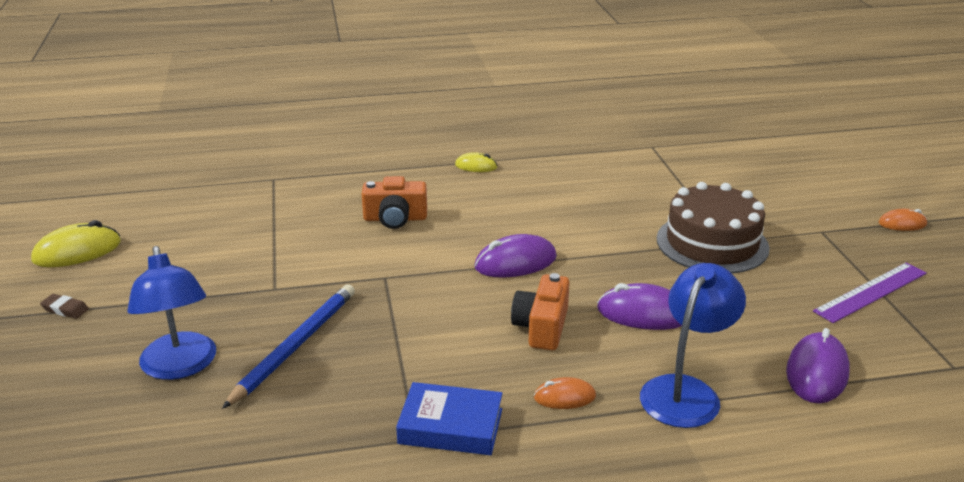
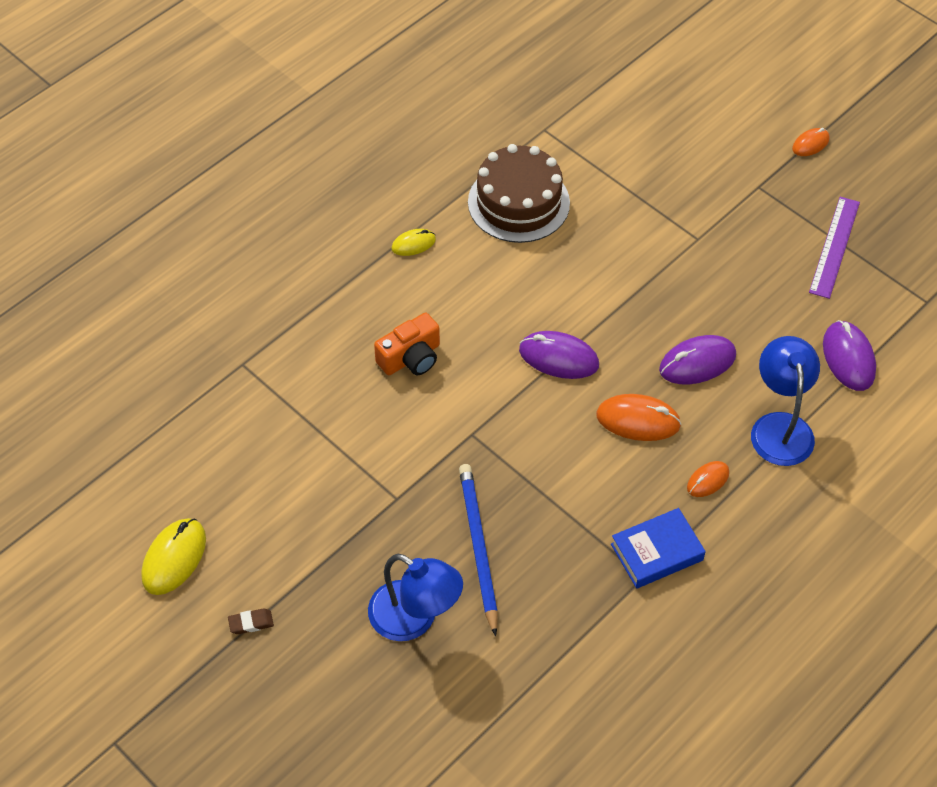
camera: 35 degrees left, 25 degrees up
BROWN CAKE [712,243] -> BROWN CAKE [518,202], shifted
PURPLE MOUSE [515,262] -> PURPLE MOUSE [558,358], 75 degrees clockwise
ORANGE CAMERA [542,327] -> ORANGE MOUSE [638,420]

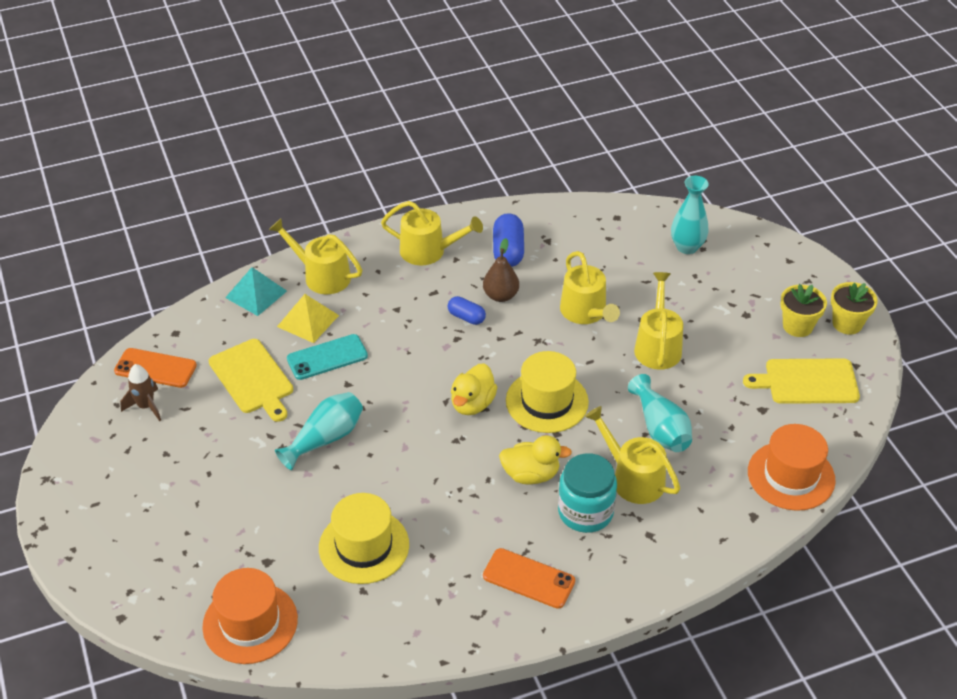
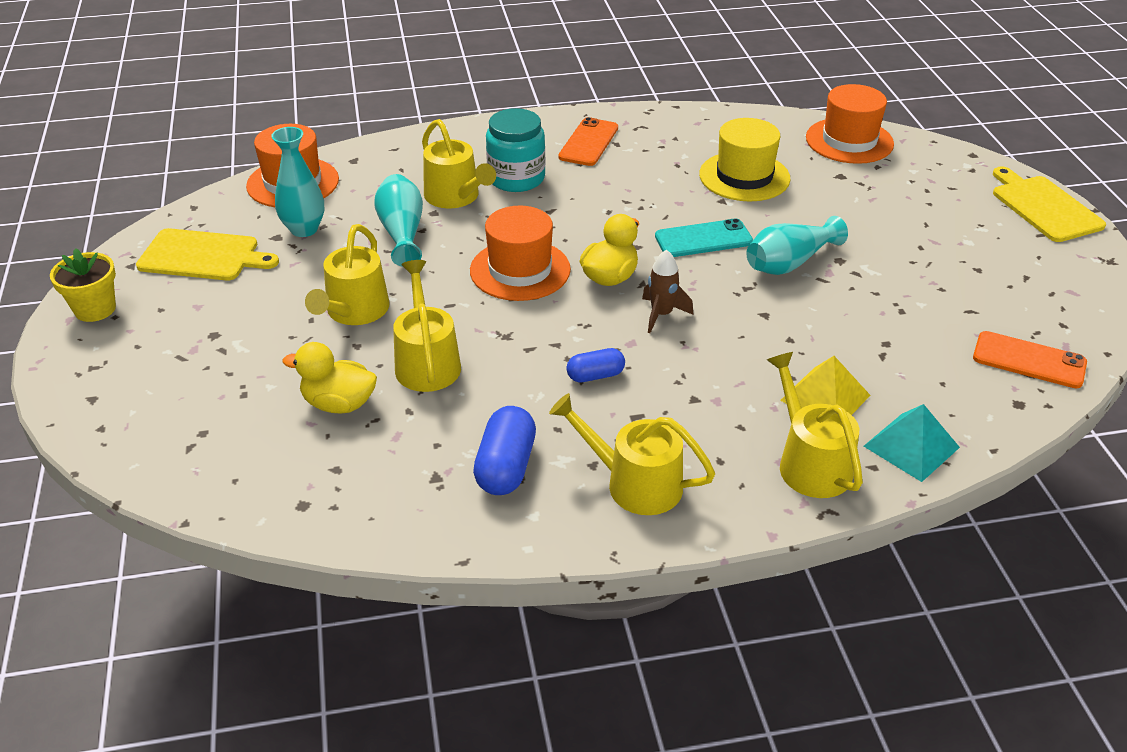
camera: 170 degrees left, 5 degrees down
TURQUOISE VASE [687,247] -> TURQUOISE VASE [304,229], shifted
YELLOW WATERING CAN [322,276] -> YELLOW WATERING CAN [810,463], 150 degrees counterclockwise
BROWN PEAR [500,295] -> none
YELLOW FLOWER POT [797,326] -> none
BLUE CAPSULE [466,317] -> BLUE CAPSULE [595,376], 60 degrees counterclockwise
TURQUOISE PHONE [327,357] -> TURQUOISE PHONE [703,239], shifted
YELLOW CUTTING BOARD [252,379] -> YELLOW CUTTING BOARD [1044,207], shifted
YELLOW HAT [547,401] -> ORANGE HAT [520,270]
BROWN ROCKET [146,406] -> BROWN ROCKET [661,315], shifted
YELLOW DUCK [531,474] -> YELLOW DUCK [339,404], shifted
ORANGE PHONE [528,578] -> ORANGE PHONE [588,142], 75 degrees clockwise

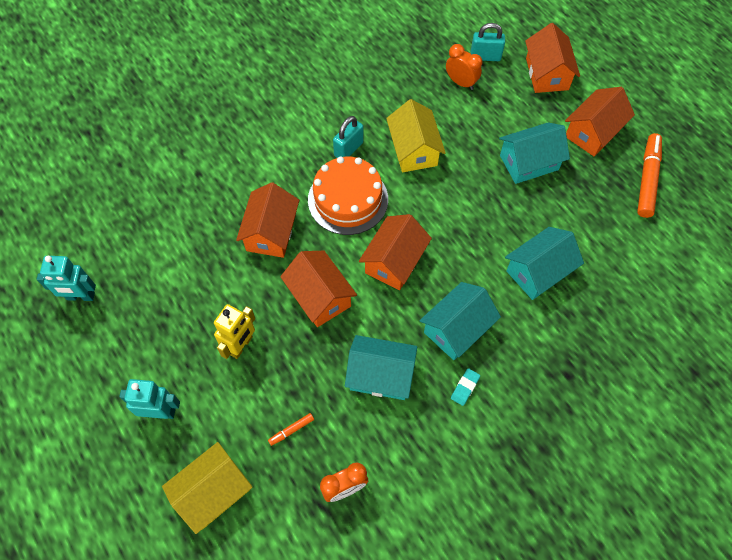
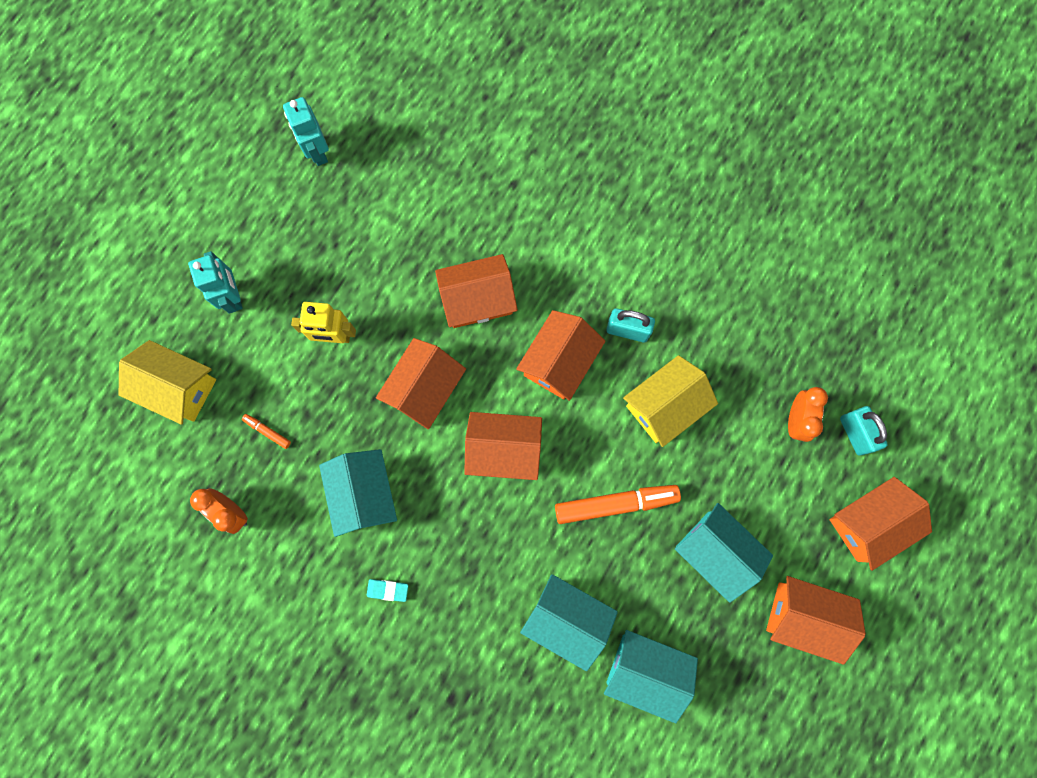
camera: 65 degrees right, 15 degrees up
ORANGE MARKER [647,179] -> ORANGE MARKER [615,504], shifted
ORANGE CAKE [348,199] -> ORANGE HOUSE [559,361]
TURQUOISE HOUSE [457,329] -> TURQUOISE HOUSE [645,671], shifted

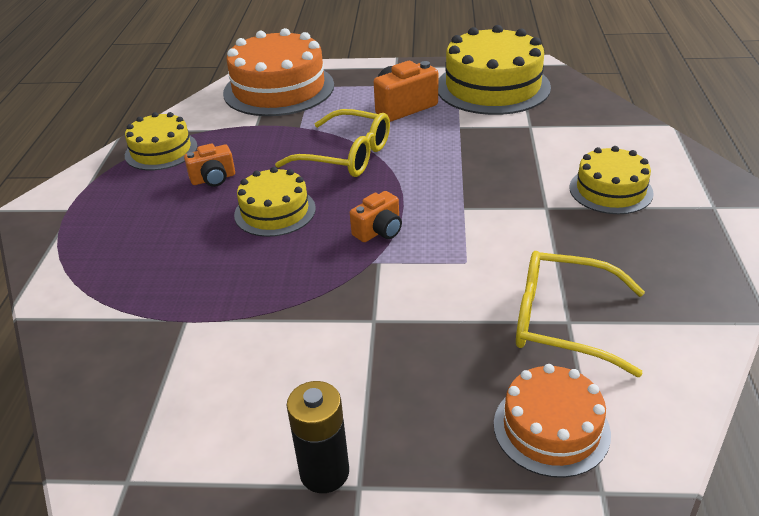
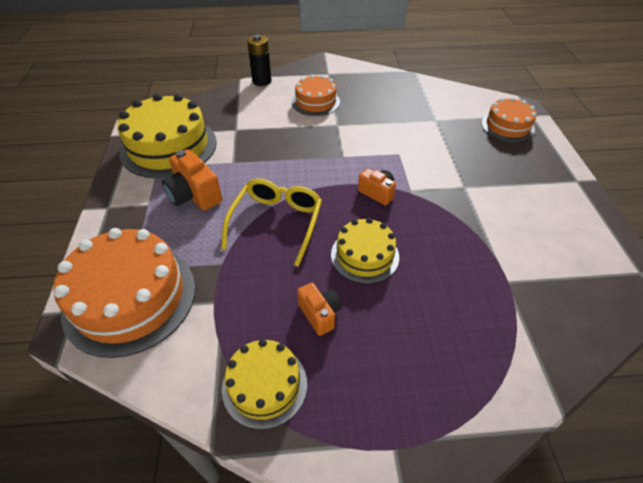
camera: 100 degrees left, 10 degrees up
YELLOW CAKE [610,190] -> ORANGE CAKE [315,102]
YELLOW GLASSES [563,322] -> none
BLACK BATTERY [324,472] -> BLACK BATTERY [262,81], shifted

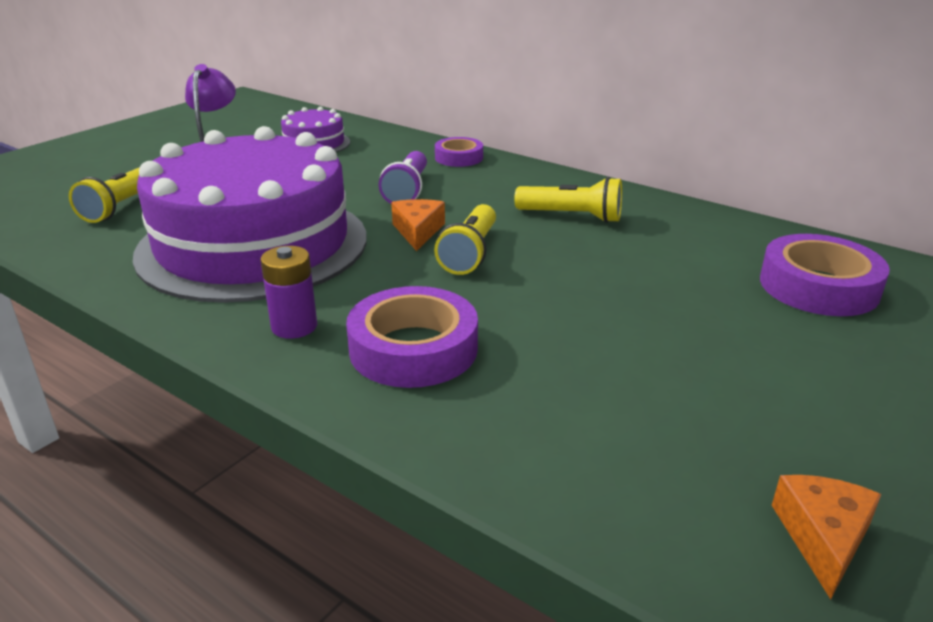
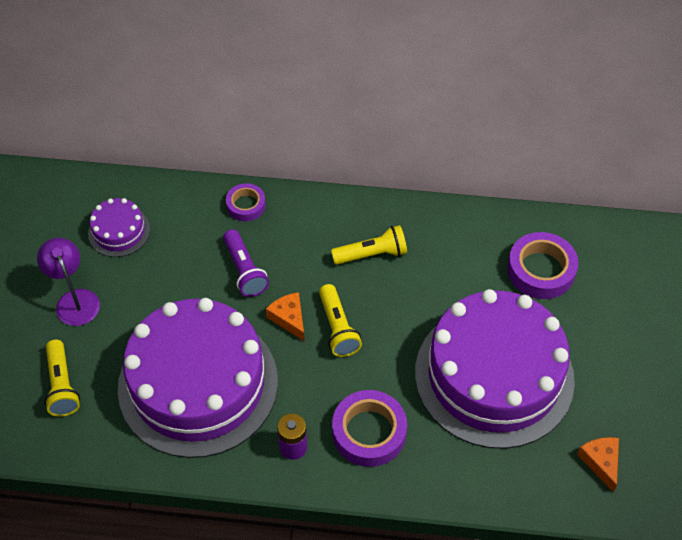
camera: 30 degrees left, 25 degrees up
none -> PURPLE CAKE [494,375]

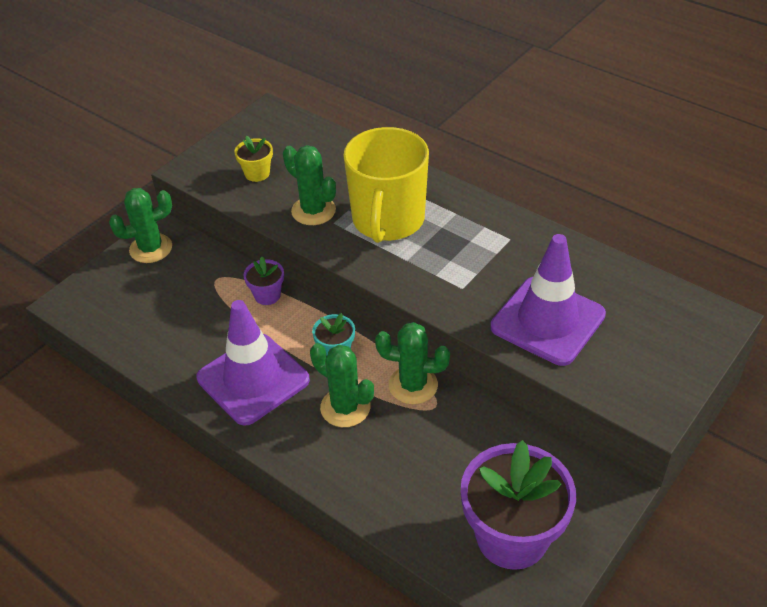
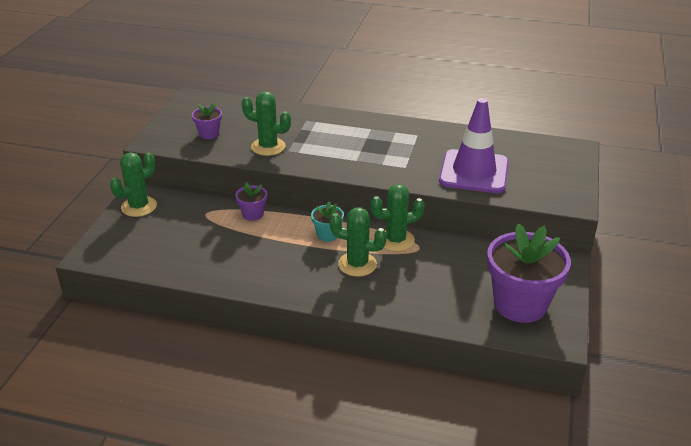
camera: 25 degrees left, 10 degrees down
YELLOW MUG [388,220] -> none
YELLOW FLOWER POT [257,173] -> PURPLE FLOWER POT [209,134]
PURPLE TRAFFIC CONE [253,379] -> none

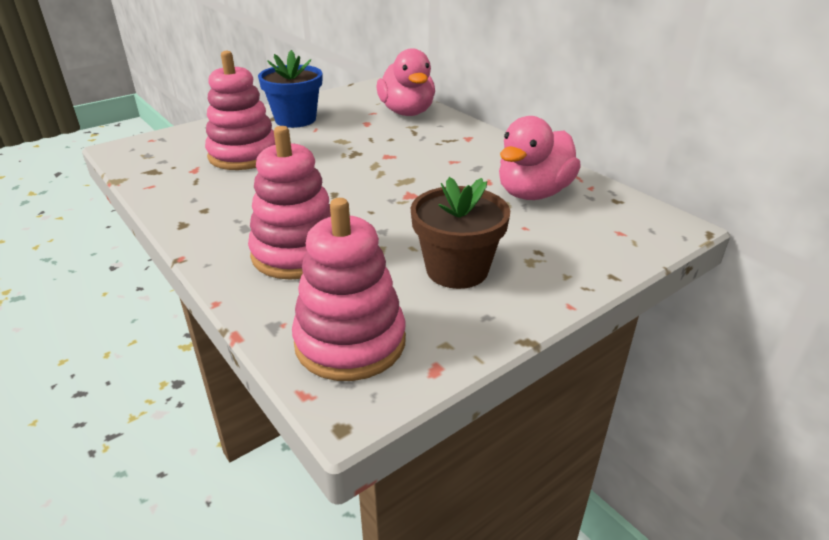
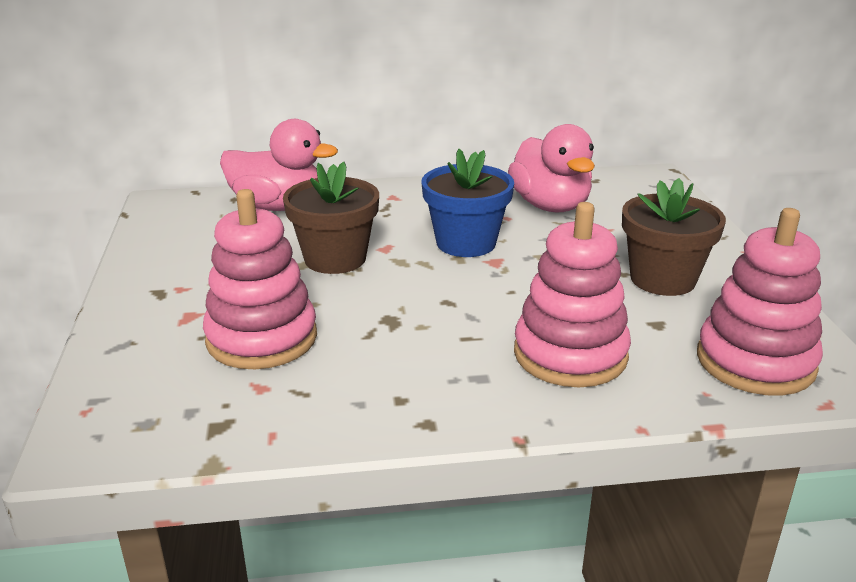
camera: 60 degrees left, 5 degrees down
BLUE FLOWER POT [295,119] -> BLUE FLOWER POT [466,243], shifted
none -> BROWN FLOWER POT [335,259]

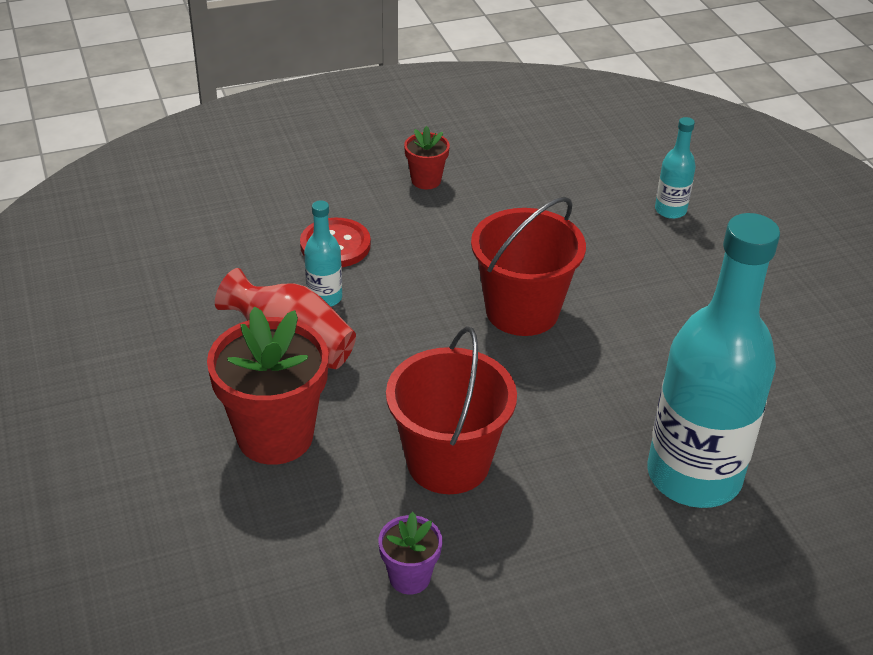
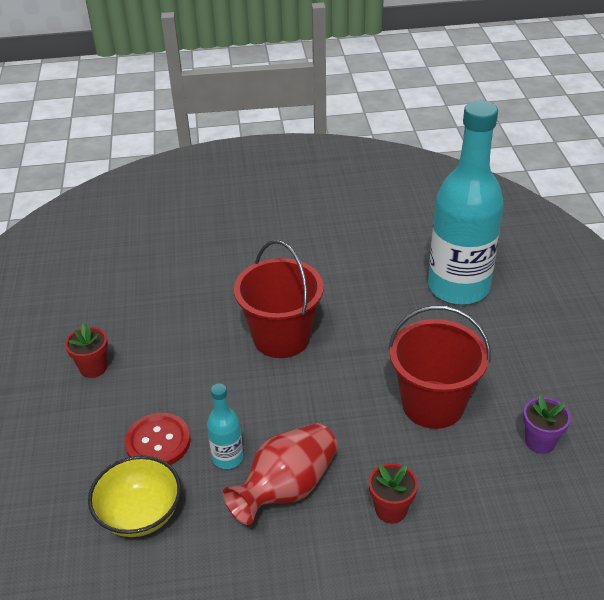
camera: 75 degrees left, 0 degrees up
TURQUOISE BOTTLE [670,210] -> none
RED FLOWER POT [275,436] -> RED FLOWER POT [391,510], x0.49
none -> YELLOW BOWL [140,513]

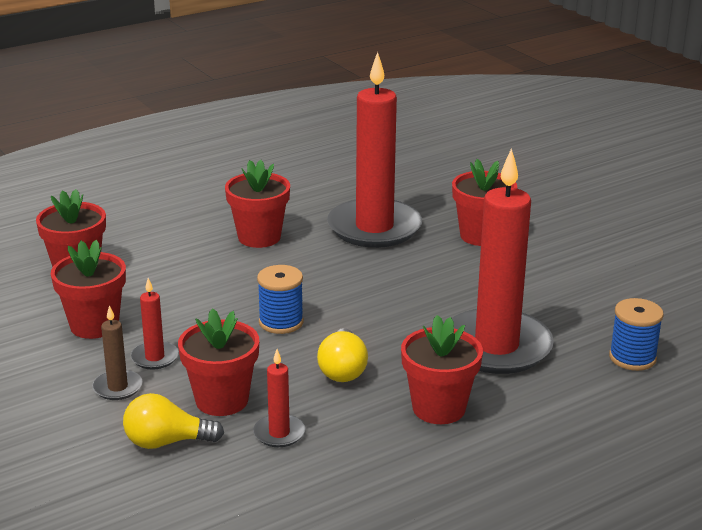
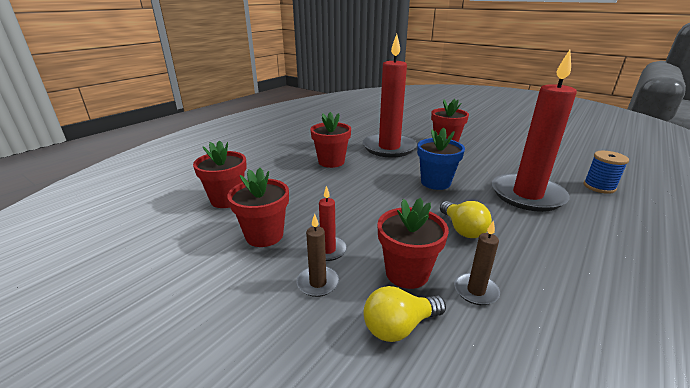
camera: 20 degrees left, 0 degrees up
BLUE SPOOL [281,322] -> none
RED FLOWER POT [439,408] -> none
RED CANDLE [279,433] -> BROWN CANDLE [476,291]
none -> BLUE FLOWER POT [435,182]

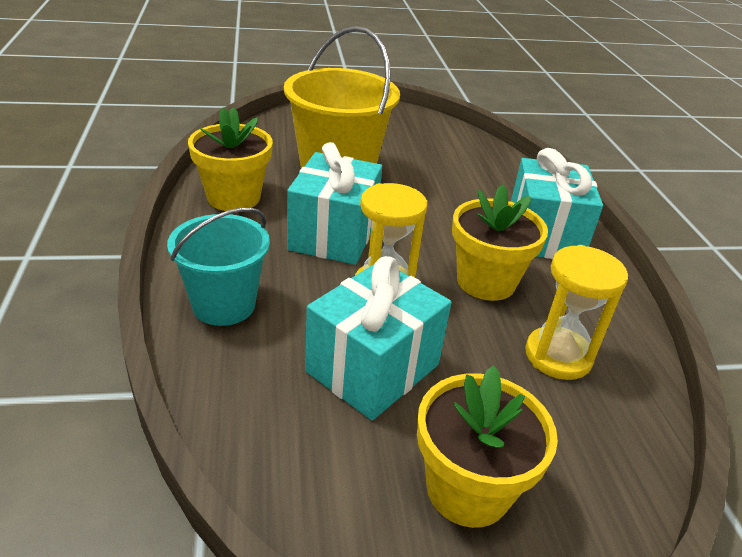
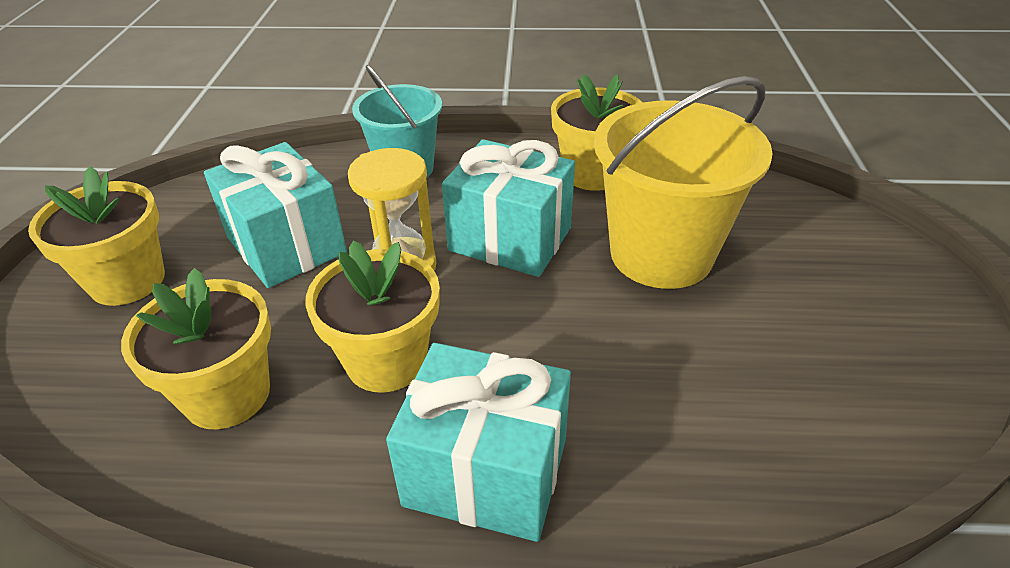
camera: 105 degrees right, 5 degrees up
YELLOW HOURGLASS [558,356] -> YELLOW FLOWER POT [227,394]

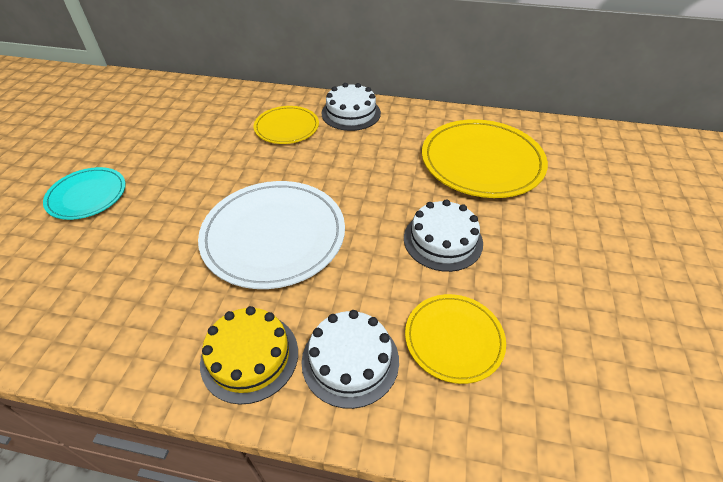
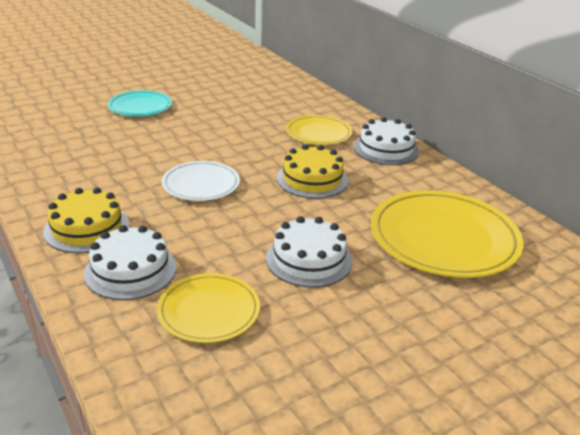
camera: 45 degrees right, 15 degrees down
WHITE PLATE [274,236] -> WHITE PLATE [201,184], x0.58
none -> YELLOW CAKE [312,179]

